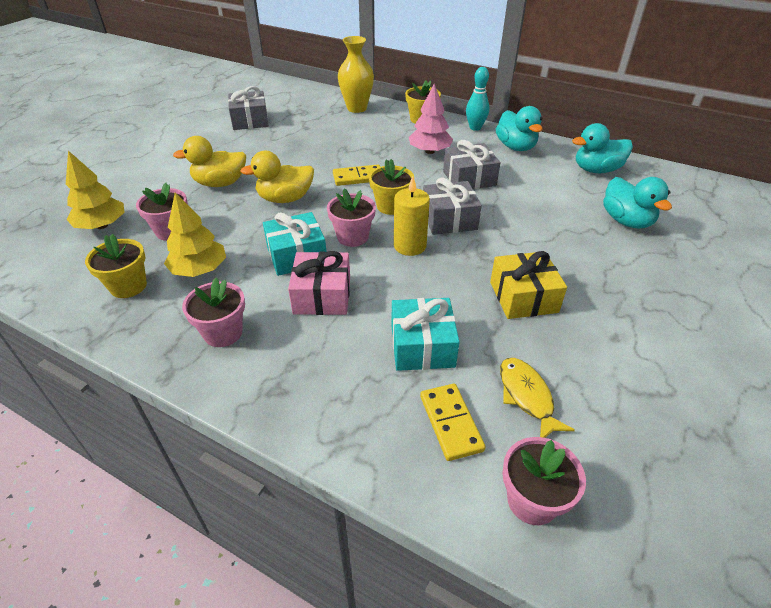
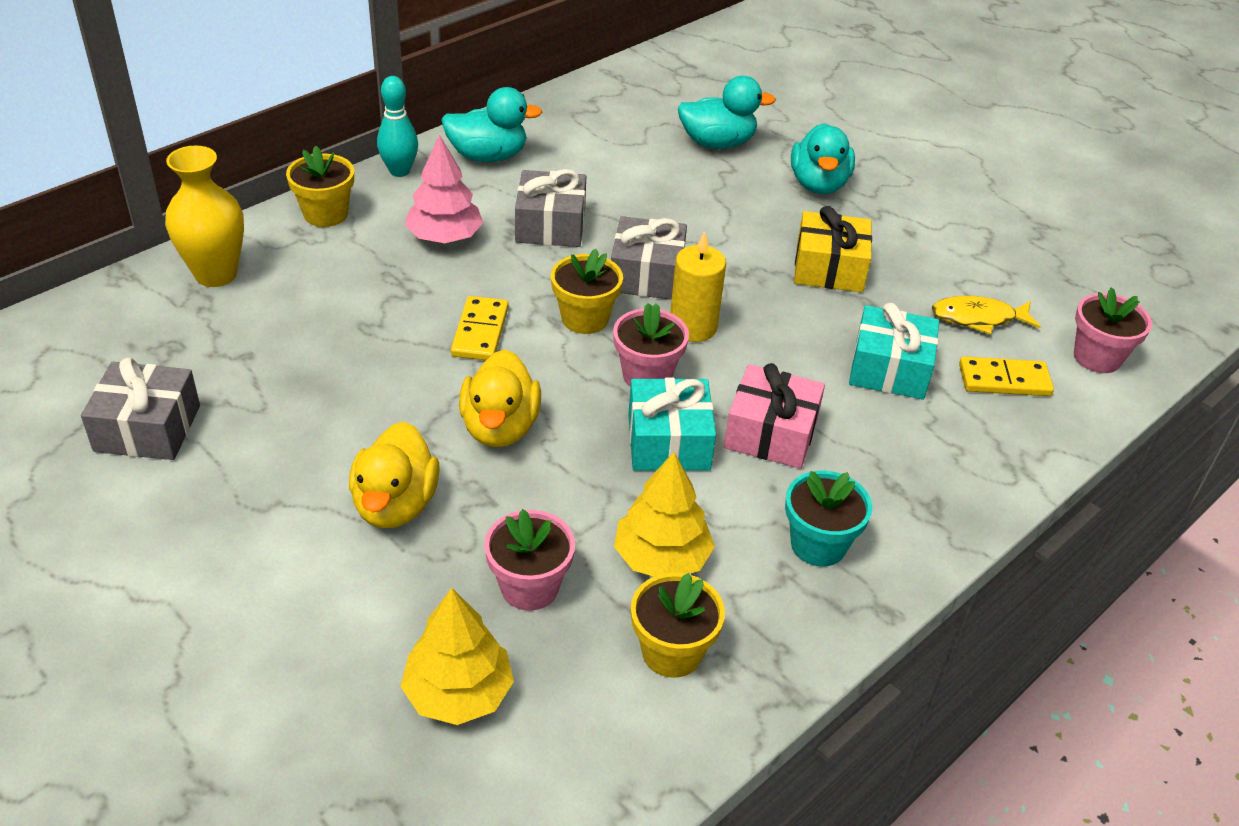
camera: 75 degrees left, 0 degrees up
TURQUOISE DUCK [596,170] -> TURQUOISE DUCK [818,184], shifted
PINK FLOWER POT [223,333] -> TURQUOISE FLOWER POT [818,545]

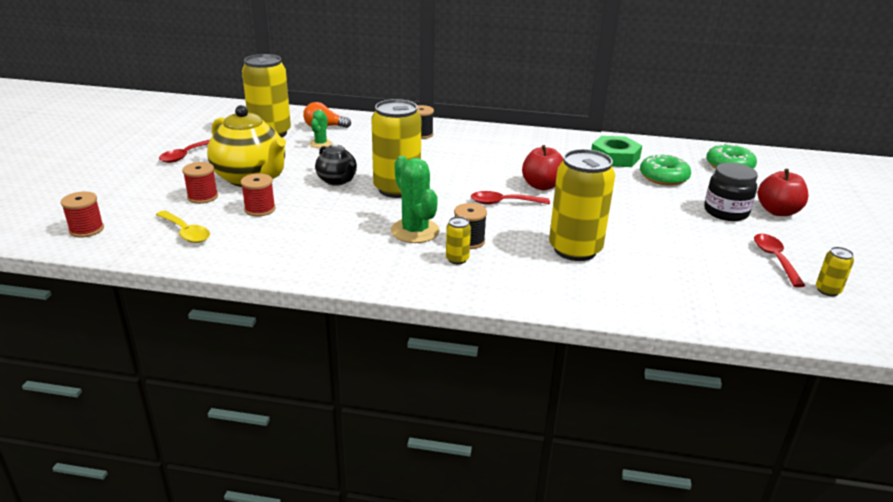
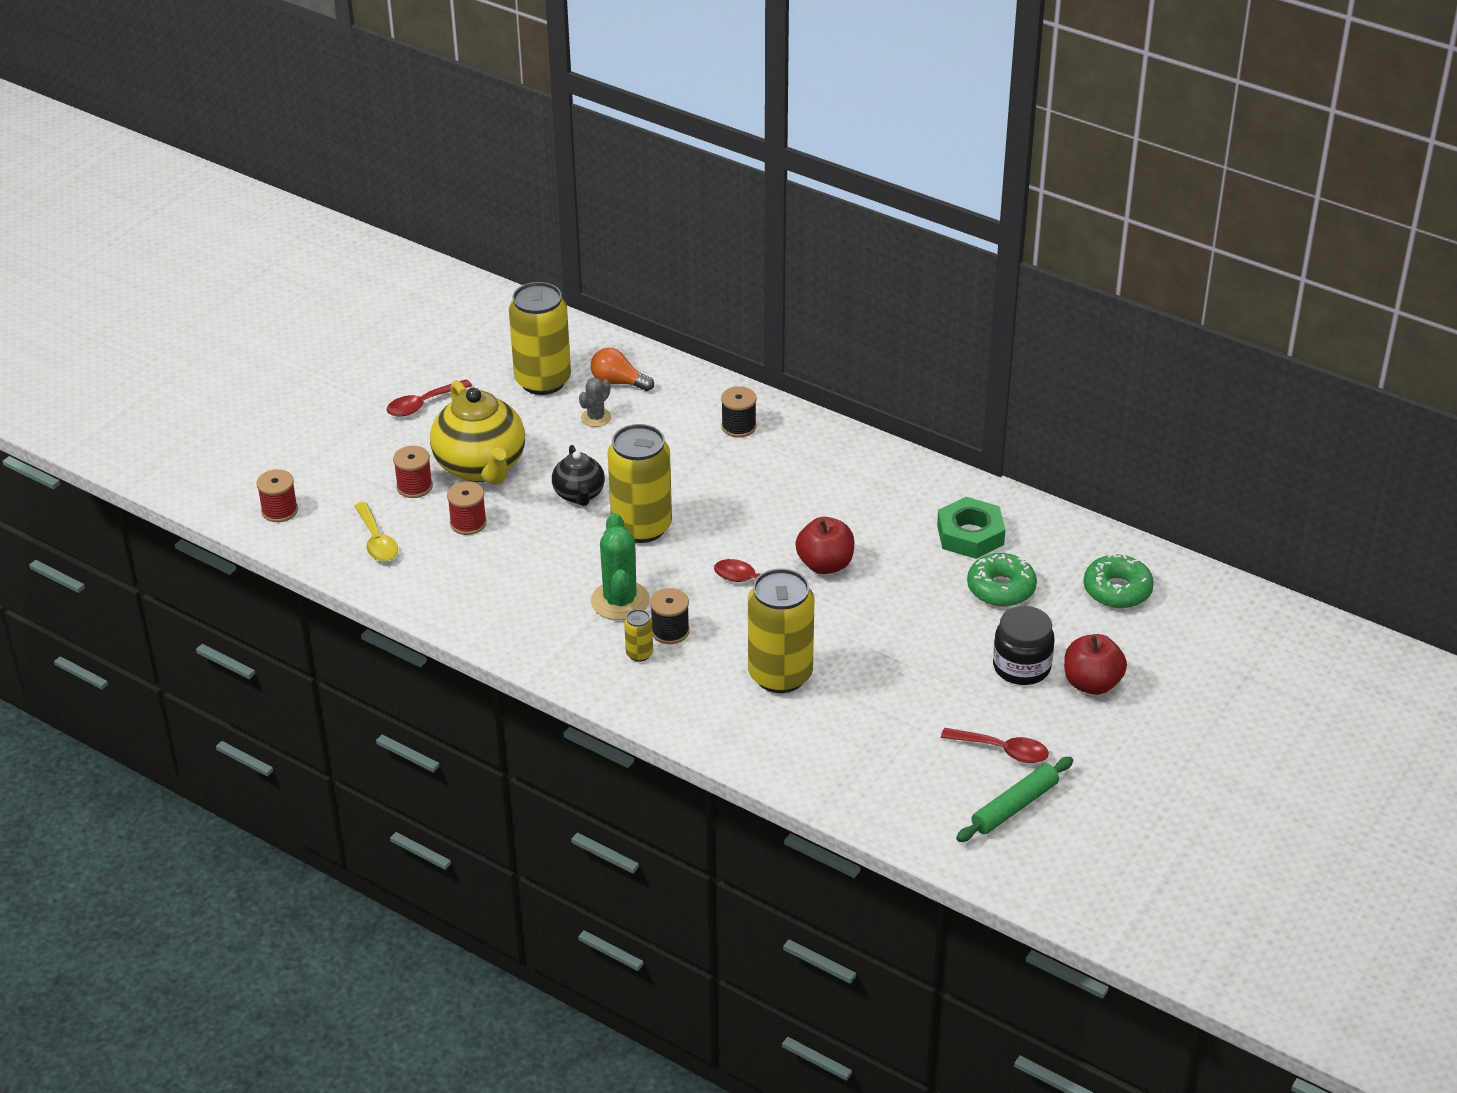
camera: 25 degrees right, 10 degrees up
GREEN CACTUS [320,144] -> GREY CACTUS [596,418]
RED SPOON [774,259] -> RED SPOON [1002,750], 90 degrees clockwise
YELLOW CAN [827,290] -> GREEN ROLLING PIN [1015,806]

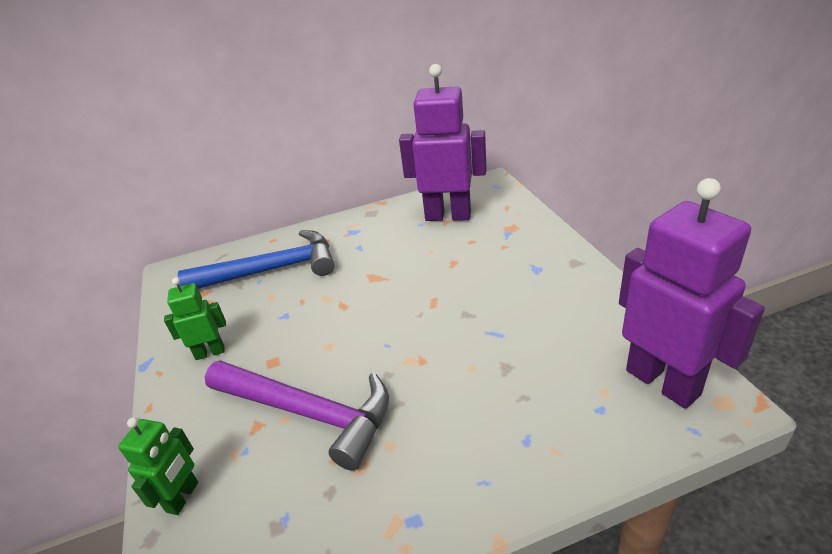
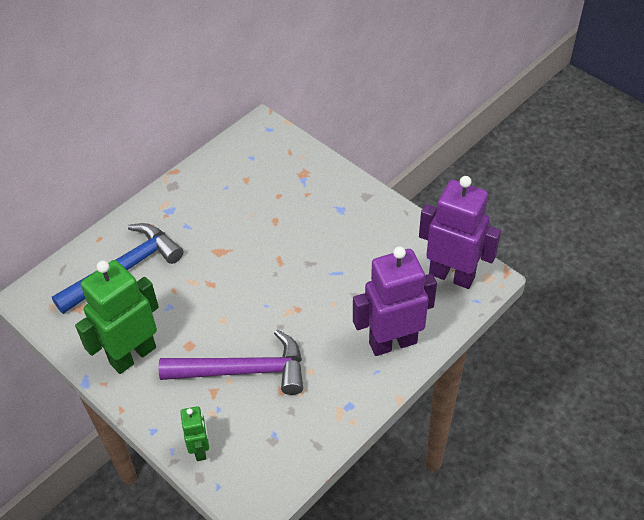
camera: 30 degrees left, 15 degrees up
PURPLE ROBOT [448,216] -> PURPLE ROBOT [392,342], shifted
GREEN ROBOT [210,352] -> GREEN ROBOT [132,355], x2.00

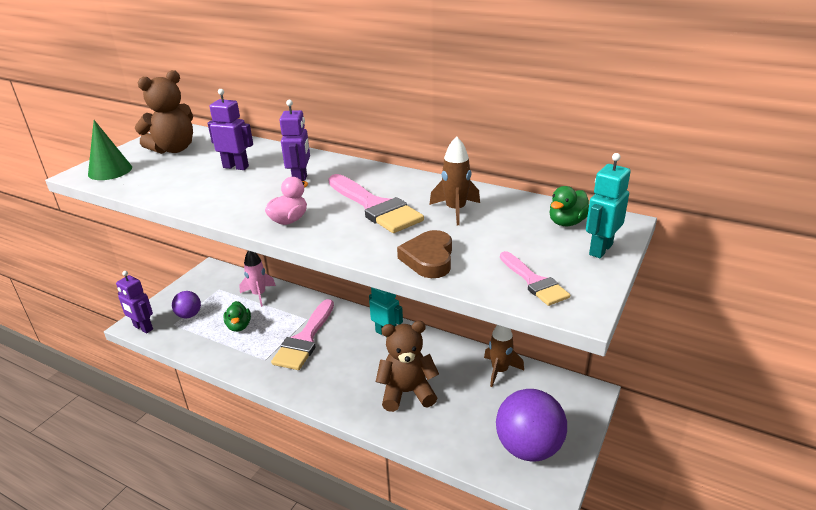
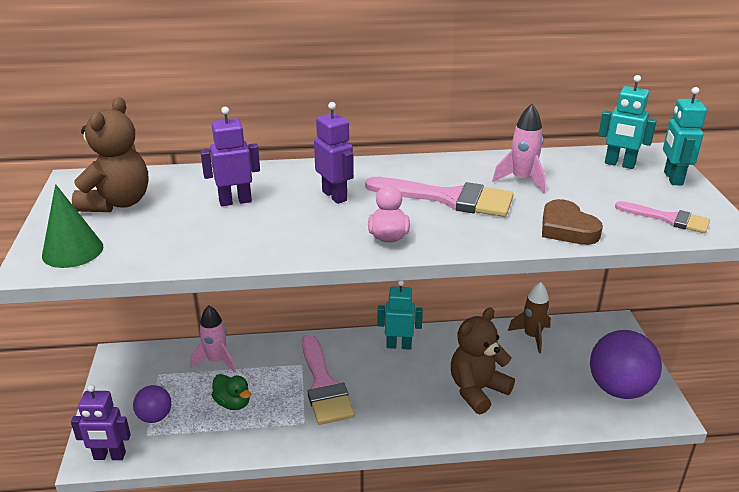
camera: 35 degrees left, 0 degrees up
BROWN ROCKET [455,210] -> PINK ROCKET [522,180]
GREEN DUCK [567,222] -> TURQUOISE ROBOT [619,164]

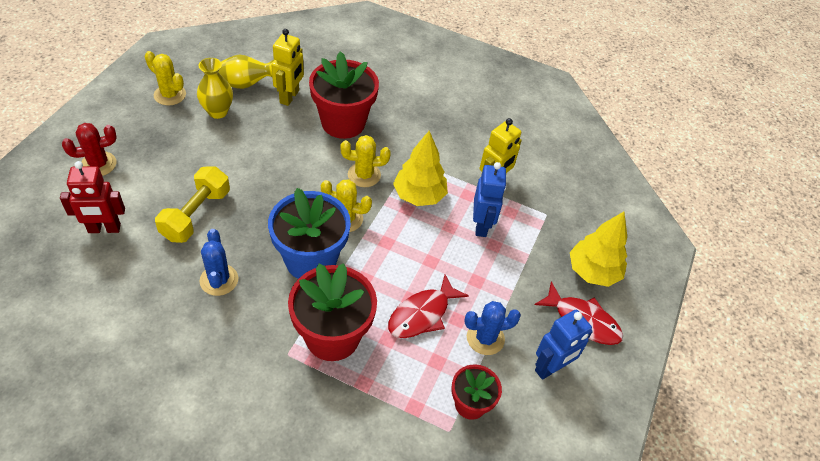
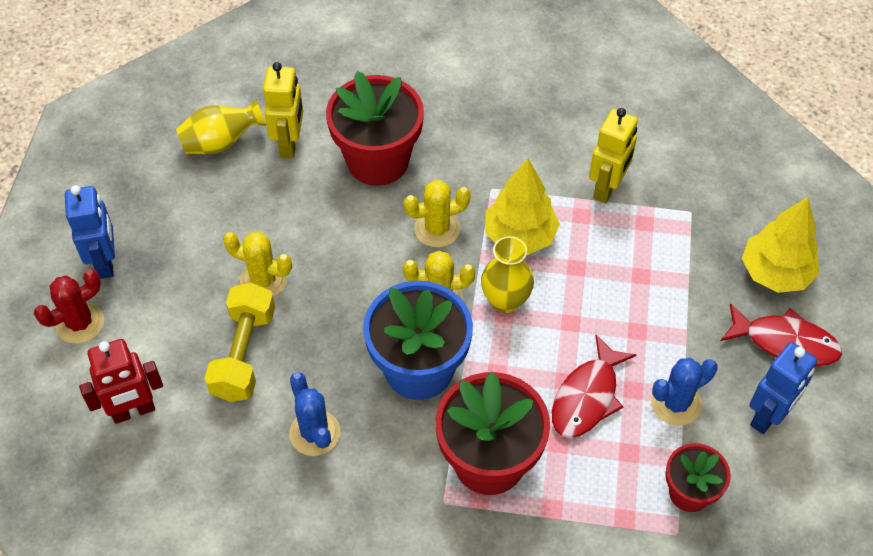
camera: 10 degrees left, 5 degrees up
YELLOW CACTUS [170,95] -> YELLOW CACTUS [263,280], shifted
YELLOW VASE [218,112] -> YELLOW VASE [505,300], shifted
BLUE ROBOT [481,225] -> BLUE ROBOT [106,262], shifted

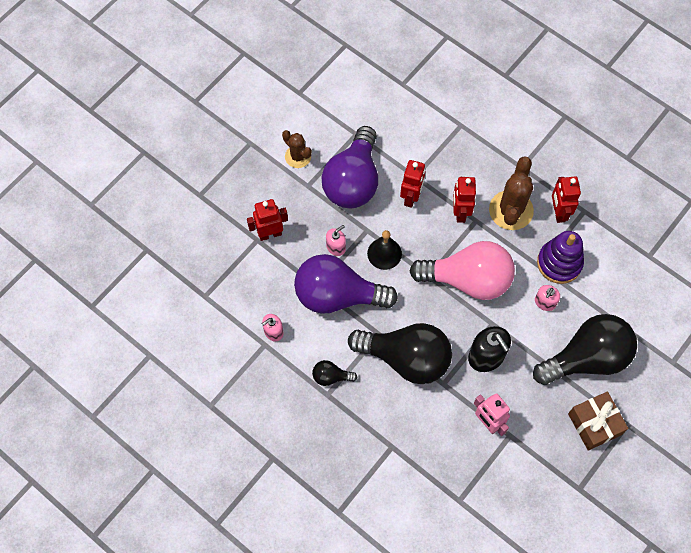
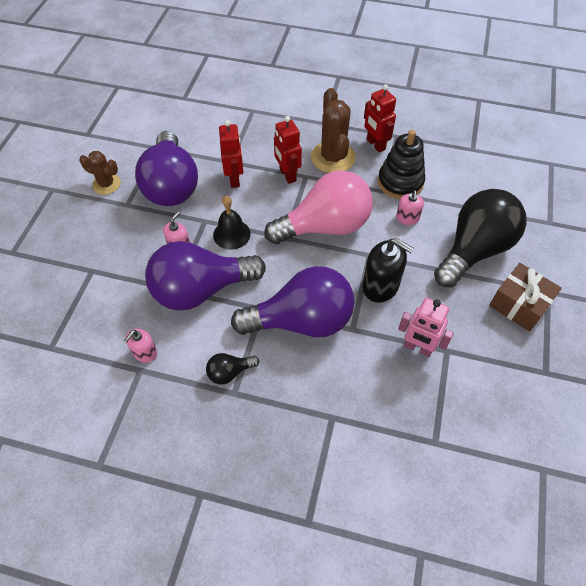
camera: 25 degrees left, 10 degrees down
RED ROBOT [270,234] -> none
PURPLE STACKING TOY [559,263] -> BLACK STACKING TOY [400,182]
BLACK LIGHT BULB [406,358] -> PURPLE LIGHT BULB [301,321]

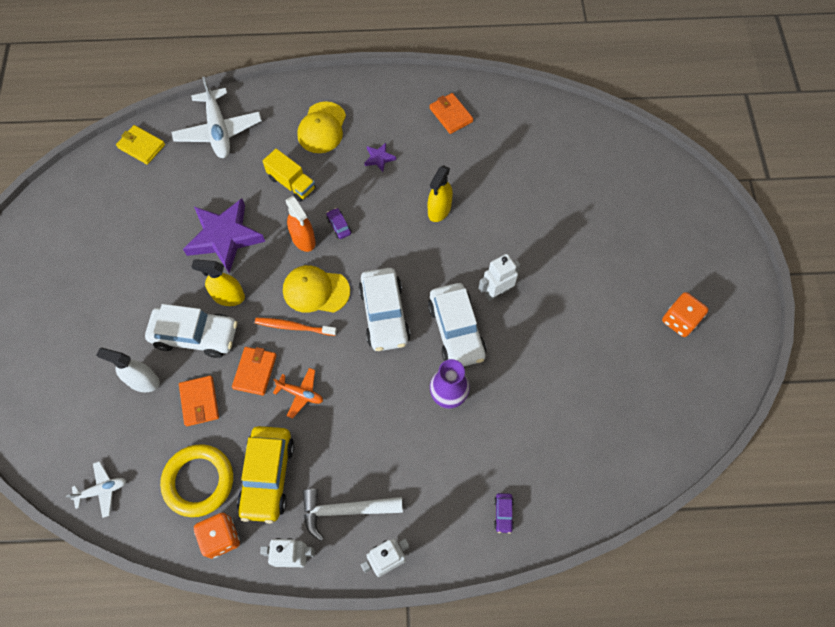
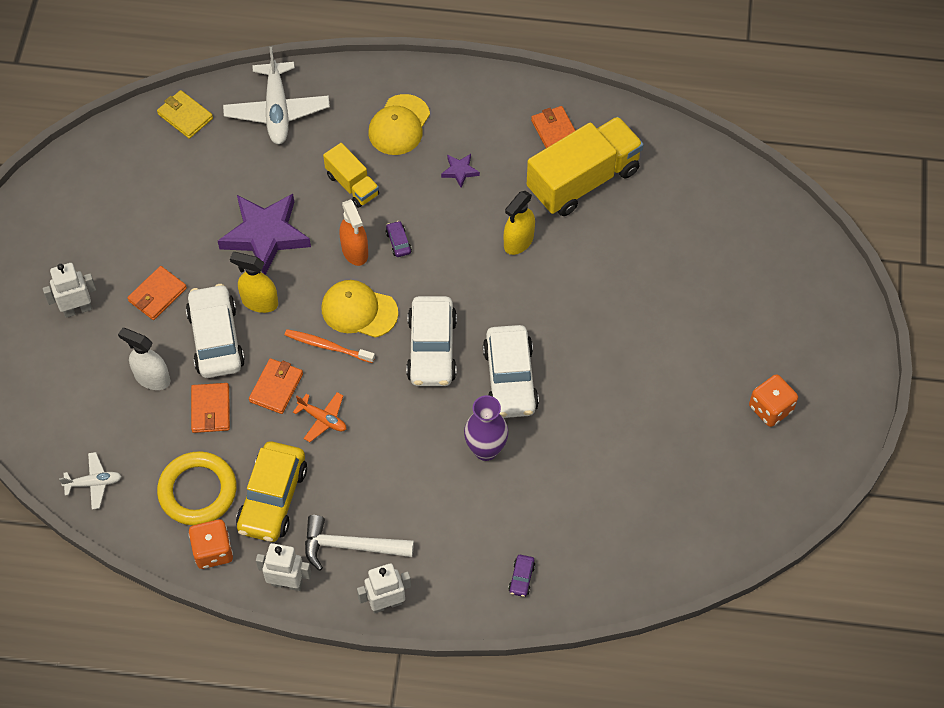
camera: 10 degrees right, 5 degrees down
WHITE ROBOT [496,292] -> WHITE ROBOT [77,309], shifted
WHITE CAR [195,336] -> WHITE CAR [216,339], 120 degrees counterclockwise
none -> YELLOW TRUCK [583,180]
none -> ORANGE WALLET [157,295]

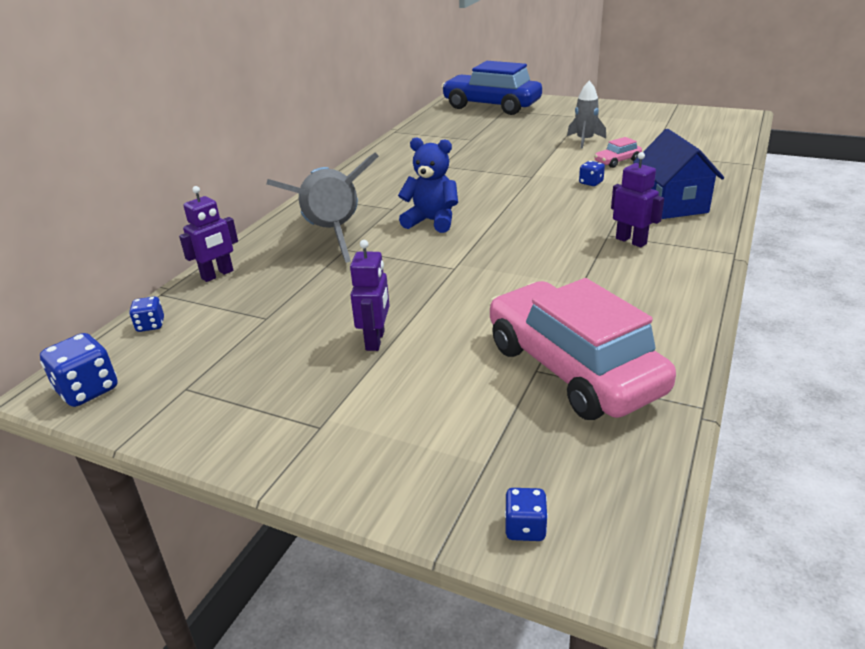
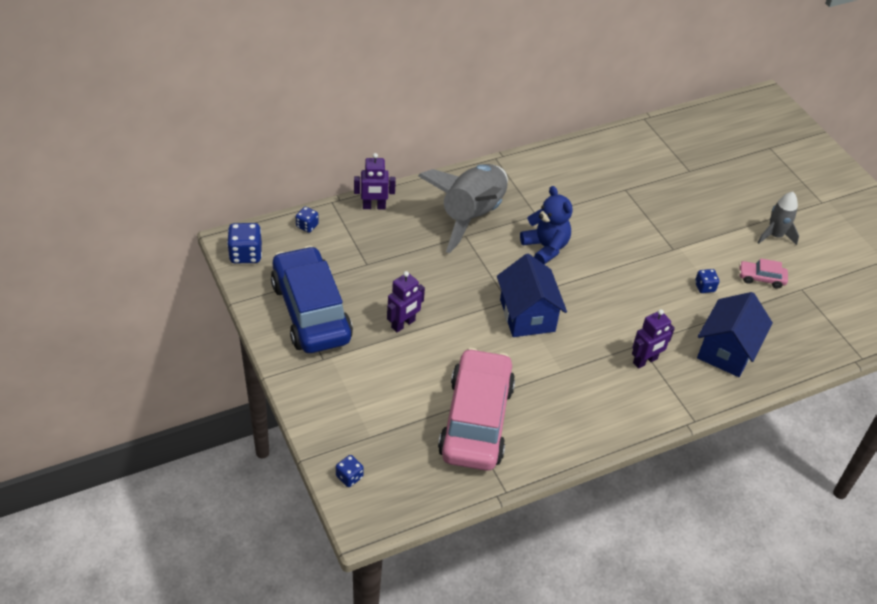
camera: 35 degrees right, 15 degrees up
BLUE CAR [491,106] -> BLUE CAR [311,312], shifted
PURPLE ROBOT [631,241] -> PURPLE ROBOT [645,361], 60 degrees clockwise
none -> BLUE HOUSE [527,315]

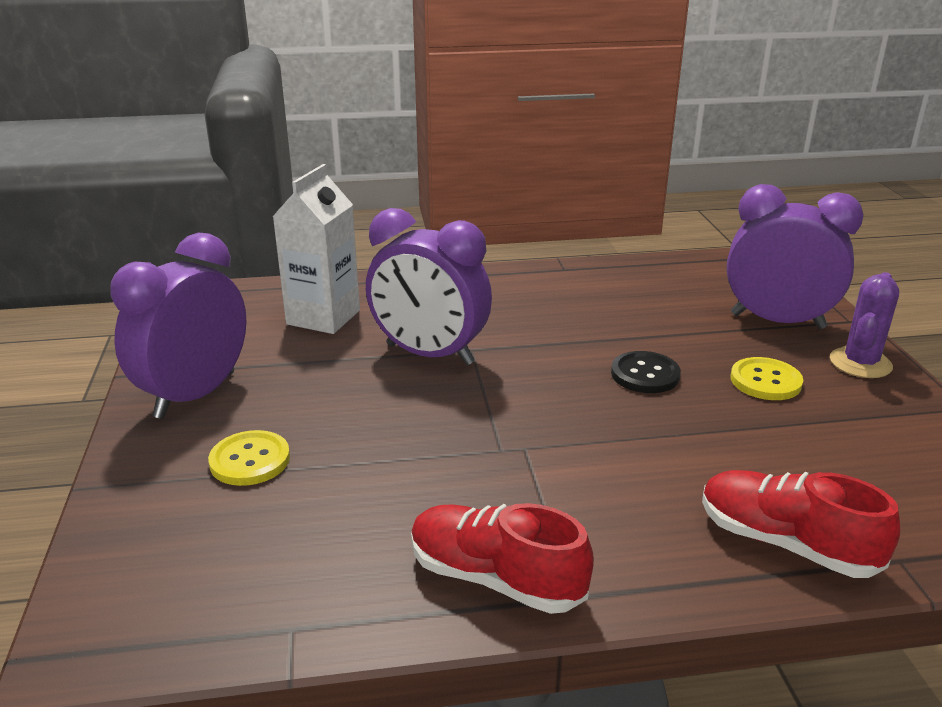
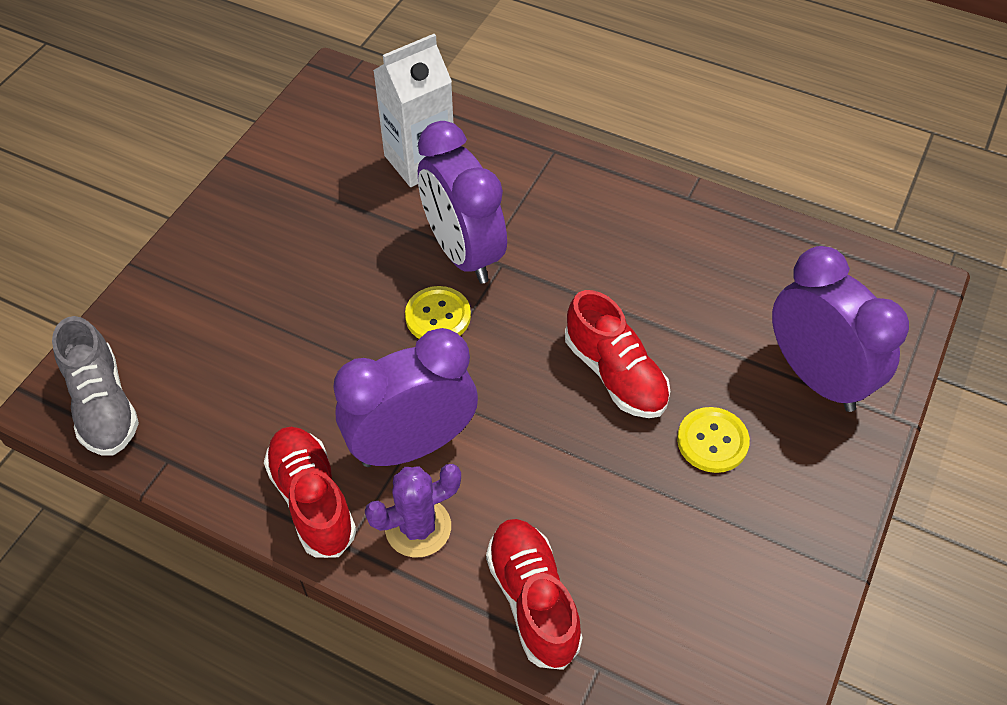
camera: 35 degrees right, 25 degrees up
PURPLE CLOCK [195,395] -> PURPLE CLOCK [412,445], shifted
PURPLE CACTUS [860,363] -> PURPLE CACTUS [418,527], shifted
BLACK BUTTON [645,374] -> RED SHOE [615,374]
YELLOW BUTTON [250,460] -> YELLOW BUTTON [438,316], shifted
none -> GREY SHOE [103,405]

